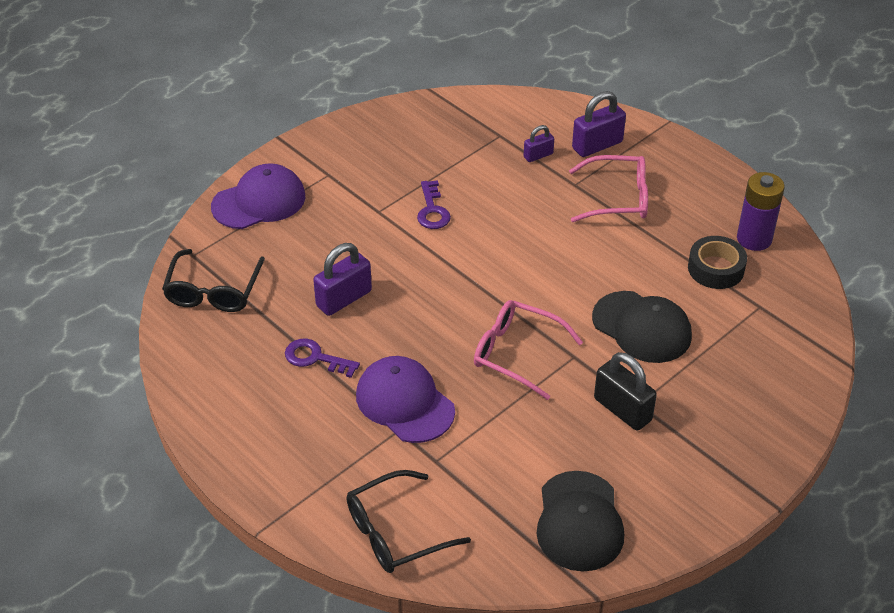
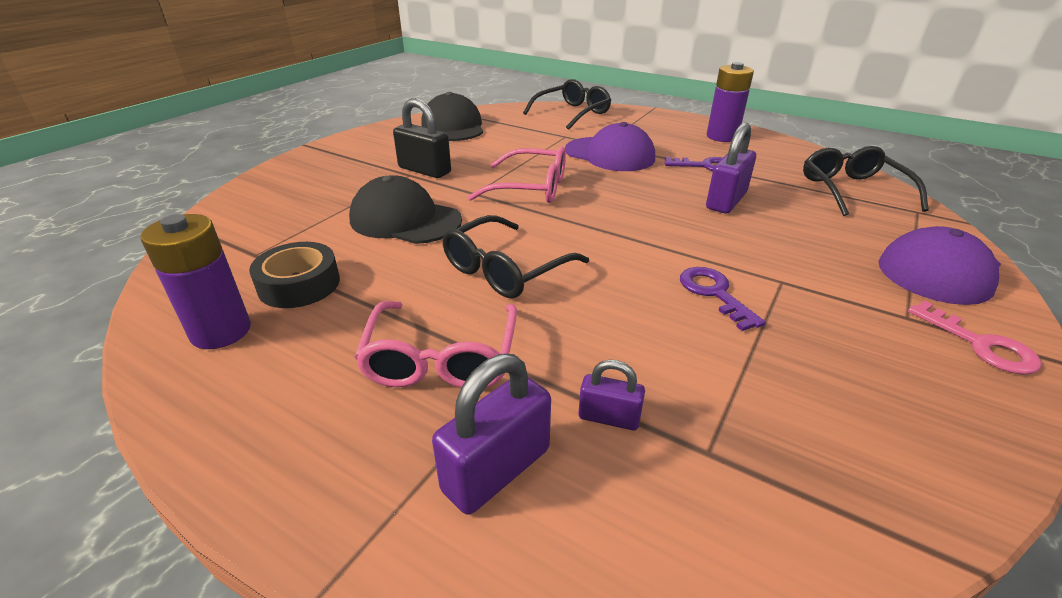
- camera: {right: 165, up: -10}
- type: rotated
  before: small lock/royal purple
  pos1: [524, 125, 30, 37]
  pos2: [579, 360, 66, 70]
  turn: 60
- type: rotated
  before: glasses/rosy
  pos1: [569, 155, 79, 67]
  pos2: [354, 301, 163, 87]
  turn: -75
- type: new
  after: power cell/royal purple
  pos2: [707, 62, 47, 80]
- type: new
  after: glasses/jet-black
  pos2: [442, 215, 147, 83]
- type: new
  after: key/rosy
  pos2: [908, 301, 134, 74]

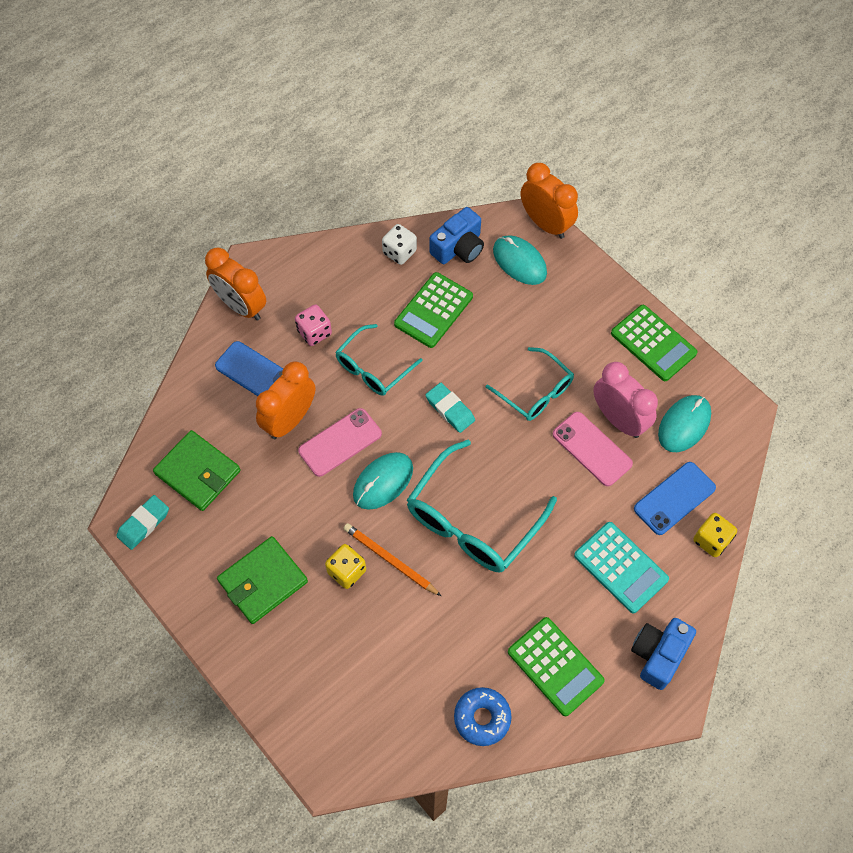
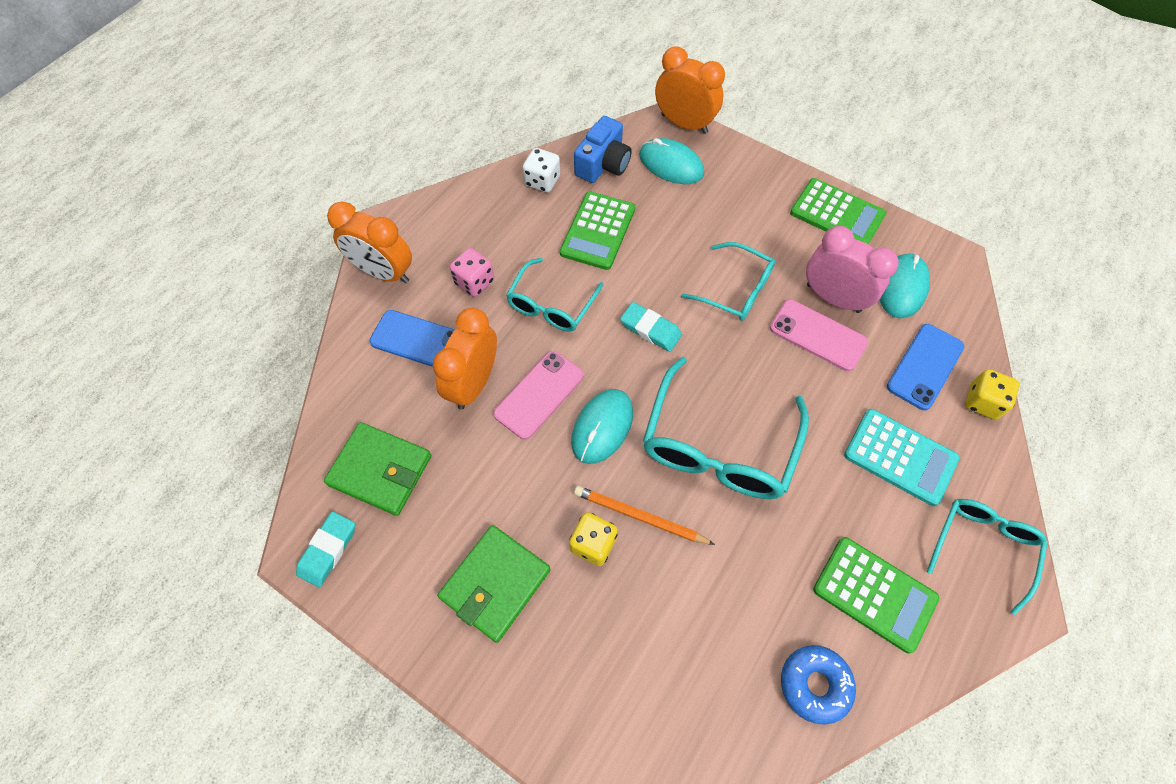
- camera: {right: -15, up: 0}
- type: swapped
  before: camera/blue
  after: glasses/turquoise
  pos1: [631, 618, 65, 72]
  pos2: [927, 499, 121, 116]

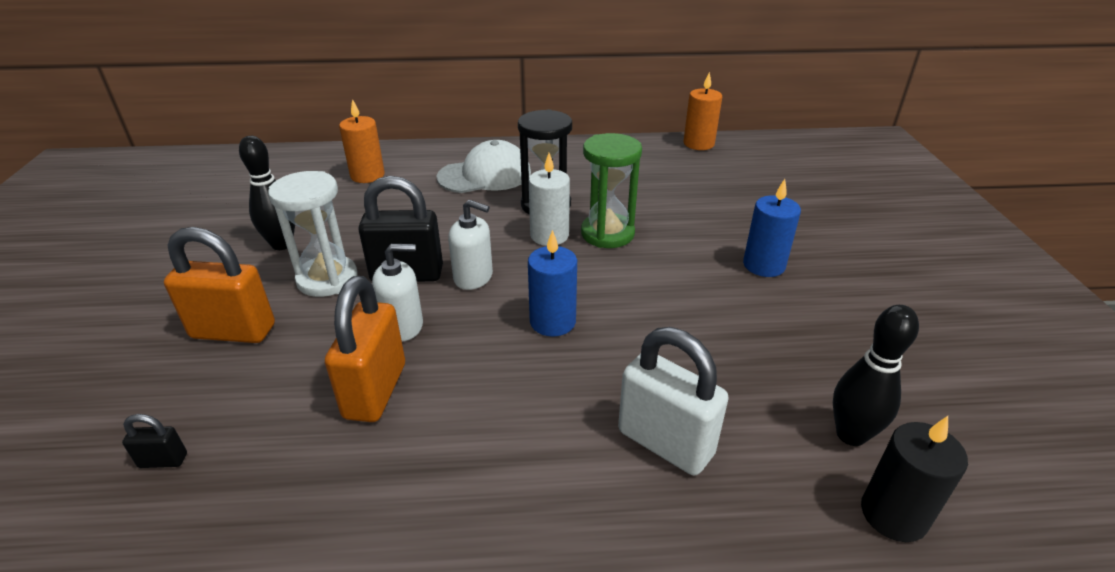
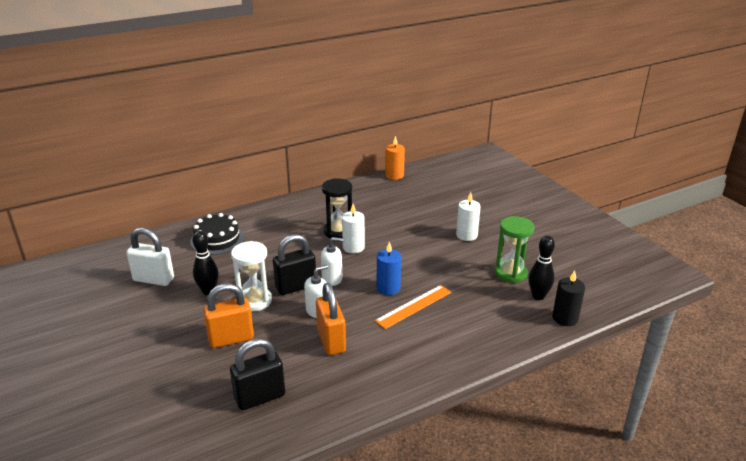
- camera: {right: -25, up: -5}
- type: swapped
  before: pillar candle/orange-coloured
  after: gateau/jet-black
  pos1: [339, 99, 46, 84]
  pos2: [190, 213, 54, 42]
- type: shifted
  before: hourglass/leaf-green
  pos1: [581, 133, 61, 115]
  pos2: [495, 216, 39, 67]
- type: gone
  before: cap/white
  pos1: [437, 140, 94, 53]
- type: repainted
  before: pillar candle/blue
  after: pillar candle/white
  pos1: [743, 179, 58, 98]
  pos2: [456, 192, 25, 49]
- type: shifted
  before: small lock/white
  pos1: [618, 327, 111, 149]
  pos2: [126, 228, 48, 58]
- type: scaled
  before: small lock/jet-black
  pos1: [122, 414, 65, 54]
  pos2: [230, 338, 55, 73]
  scale: 2.23
- type: new
  after: measuring stick/orange-coloured
  pos2: [375, 285, 76, 44]

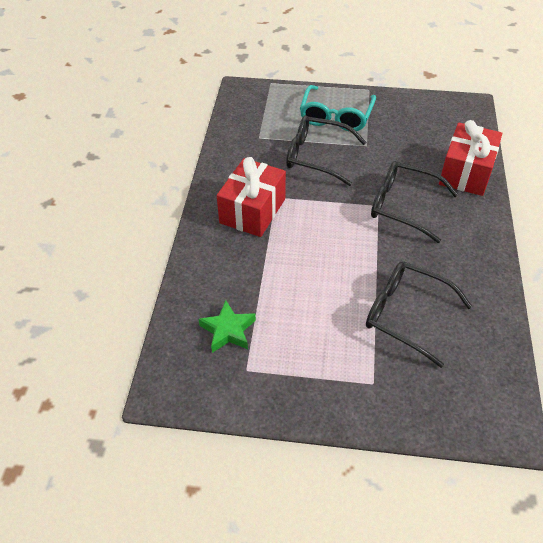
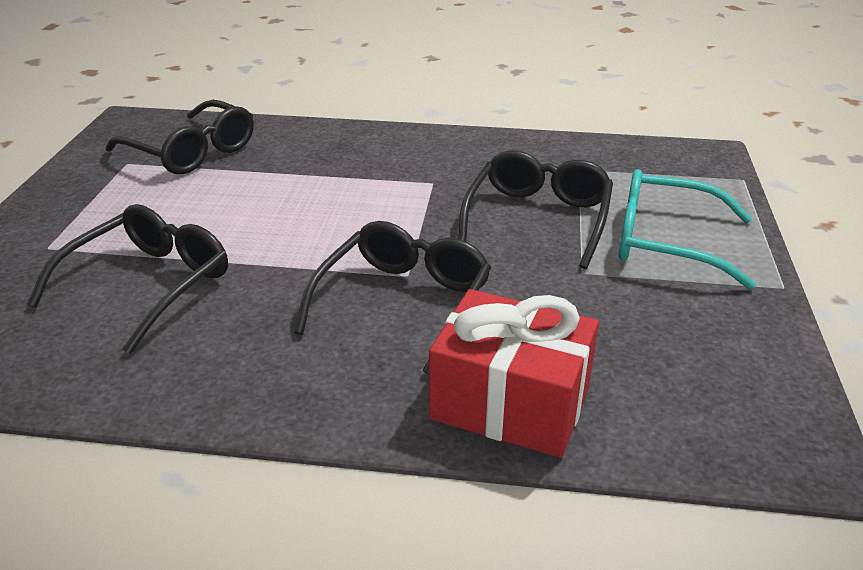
- camera: {right: 90, up: -15}
- type: gone
  before: gift/scarlet
  pos1: [217, 157, 69, 80]
- type: swapped
  before: star shape/leaf-green
  after: glasses/jet-black
  pos1: [199, 300, 57, 53]
  pos2: [106, 100, 148, 74]

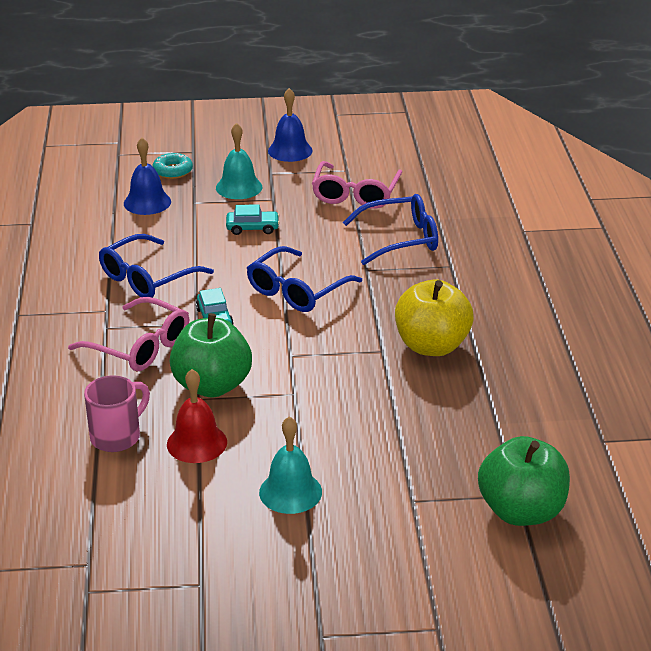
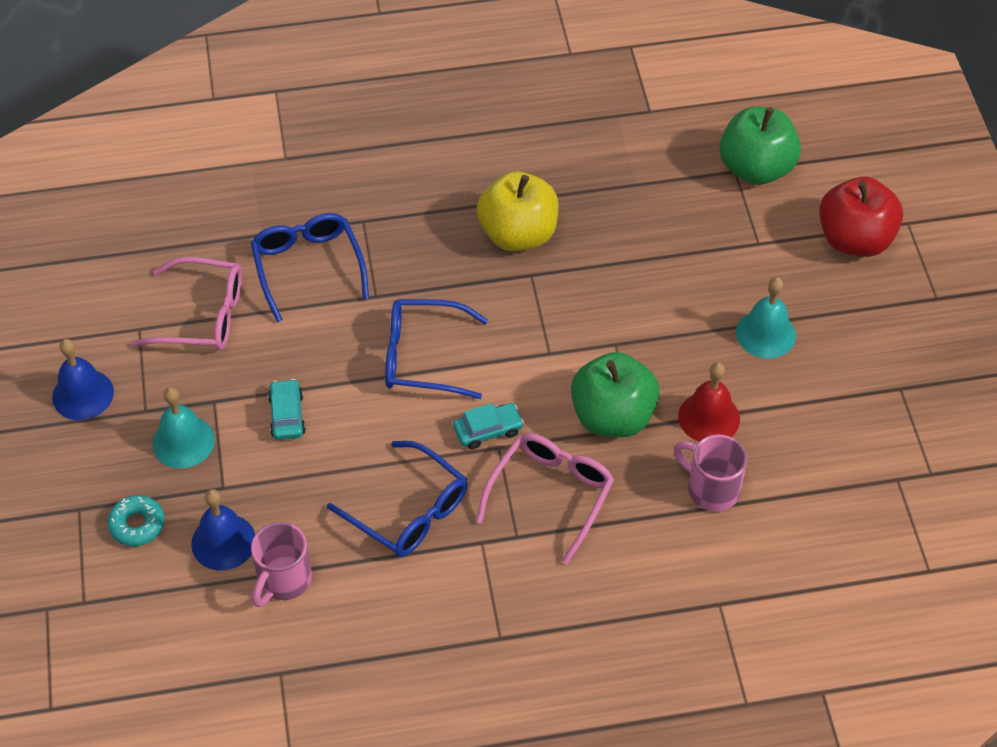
- camera: {right: -95, up: 20}
- type: rotated
  before: glasses/blue
  pos1: [247, 246, 115, 66]
  pos2: [385, 299, 103, 100]
  turn: 150
- type: new
  after: apple fruit/scarlet
  pos2: [819, 177, 84, 80]
- type: new
  after: tea mug/rosy
  pos2: [251, 522, 61, 85]

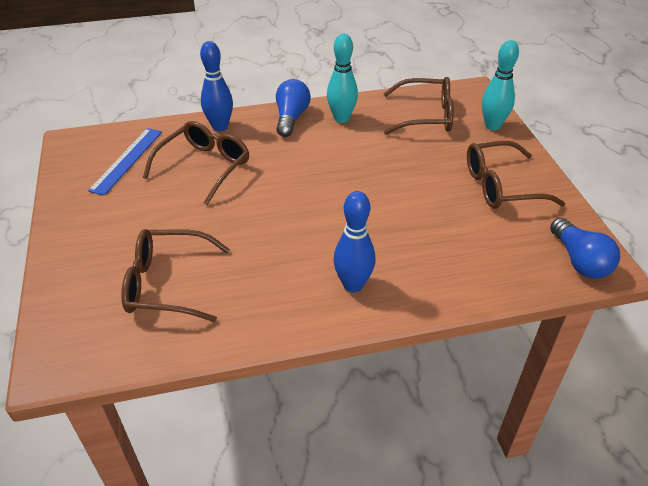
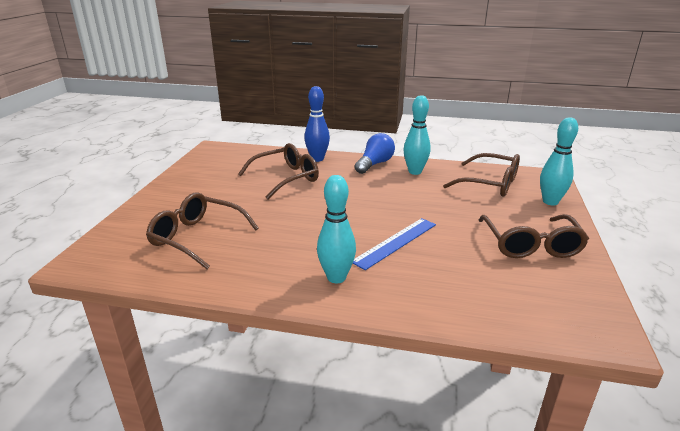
- camera: {right: 25, up: -15}
- type: shifted
  before: measuring stick/blue
  pos1: [88, 128, 74, 68]
  pos2: [353, 218, 83, 52]
- type: rotated
  before: glasses/russet
  pos1: [467, 141, 98, 68]
  pos2: [479, 214, 110, 44]
  turn: -105
- type: repainted
  before: bowling pin/blue
  after: bowling pin/turquoise
  pos1: [334, 191, 42, 101]
  pos2: [317, 175, 39, 108]
- type: gone
  before: bulb/blue
  pos1: [550, 218, 70, 61]

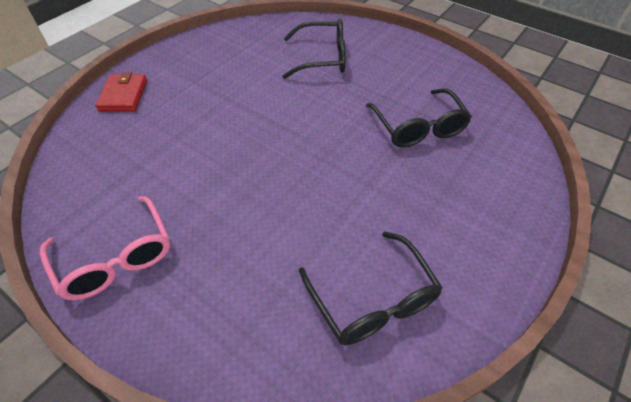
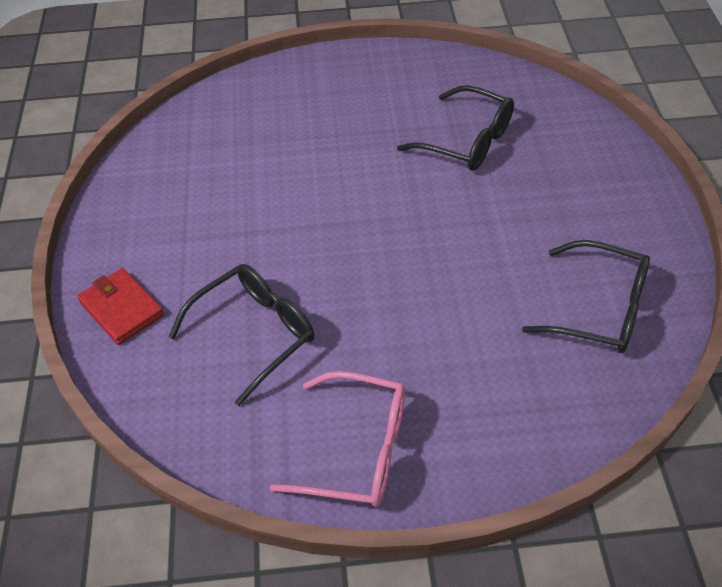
- camera: {right: -40, up: 0}
- type: shifted
  before: glasses/jet-black
  pos1: [282, 19, 64, 60]
  pos2: [169, 264, 145, 142]

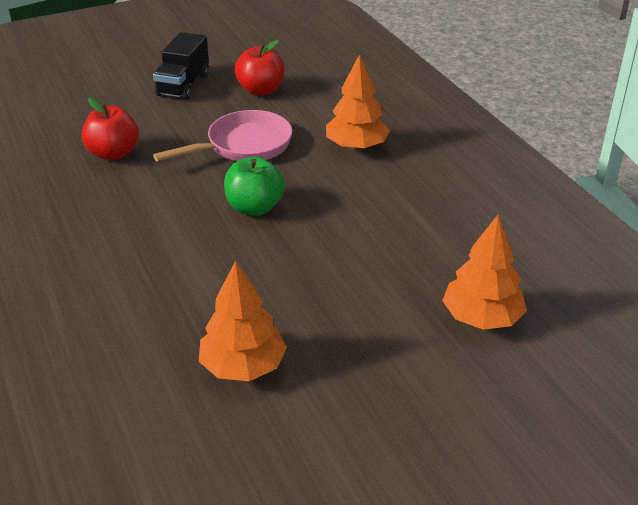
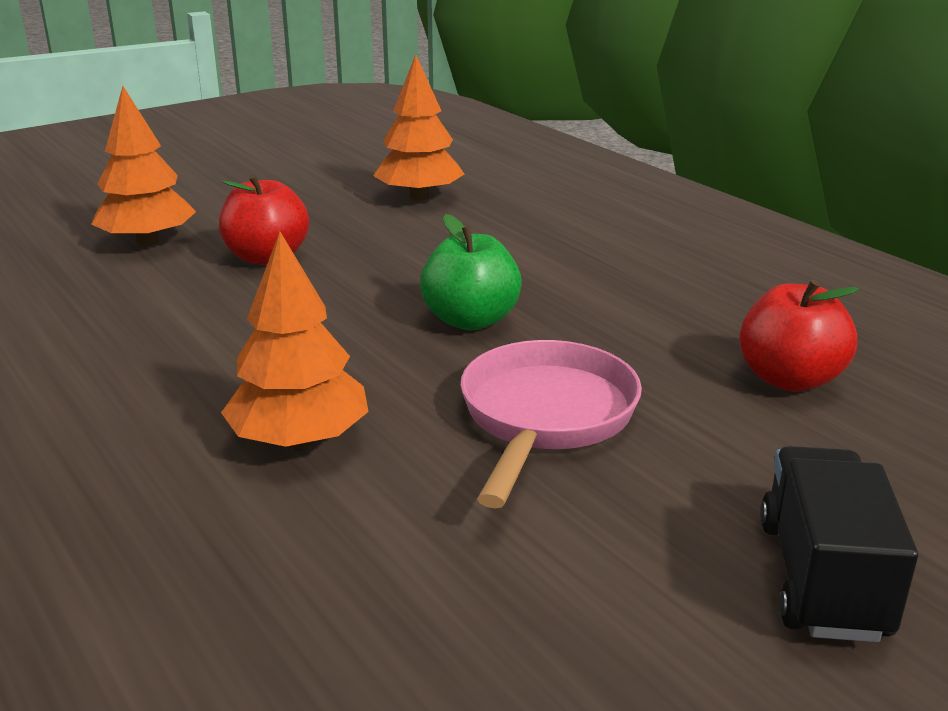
- camera: {right: 170, up: -10}
- type: shifted
  before: apple fruit/scarlet
  pos1: [235, 40, 50, 56]
  pos2: [219, 174, 90, 91]
- type: rotated
  before: skillet/rosy
  pos1: [153, 110, 139, 52]
  pos2: [461, 340, 181, 168]
  turn: 150

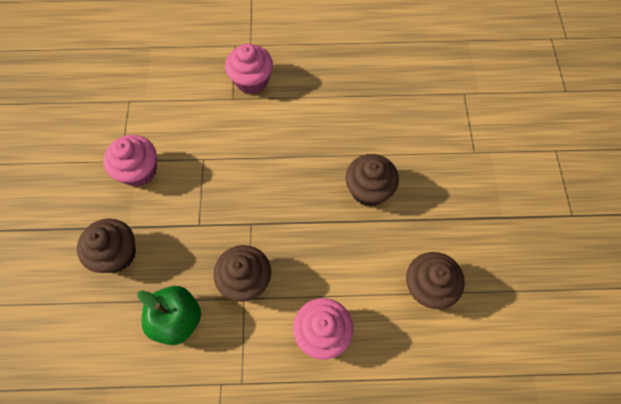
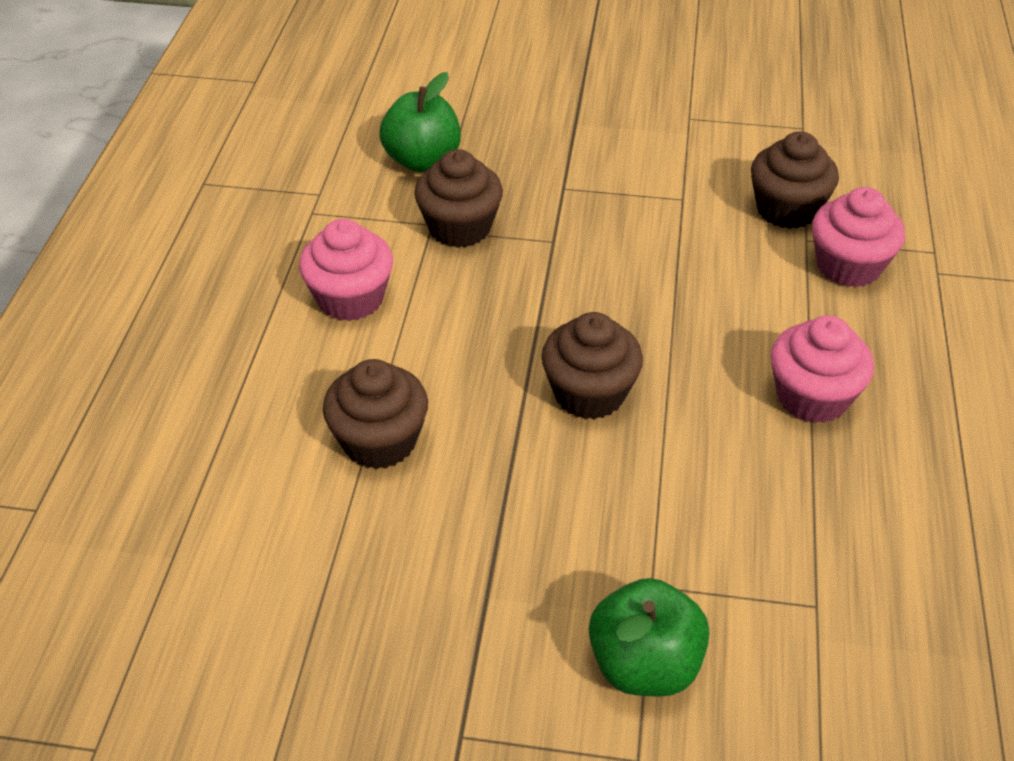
- camera: {right: 100, up: -20}
- type: shifted
  before: cupcake/rosy
  pos1: [103, 135, 54, 52]
  pos2: [771, 316, 103, 107]
- type: shifted
  before: cupcake/russet
  pos1: [77, 219, 59, 54]
  pos2: [751, 131, 88, 98]
- type: new
  after: apple fruit/leaf-green
  pos2: [589, 578, 120, 119]

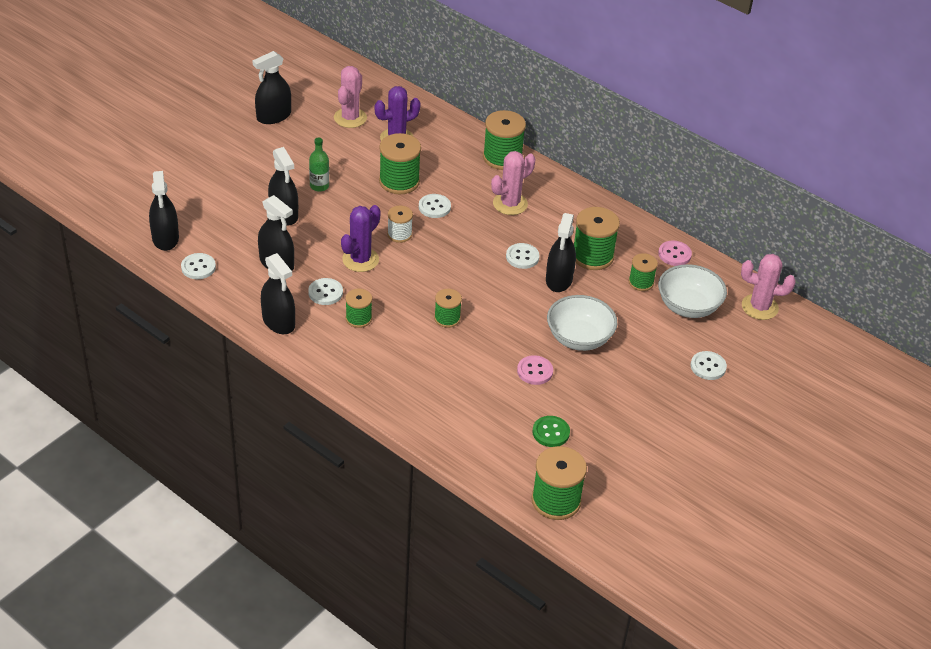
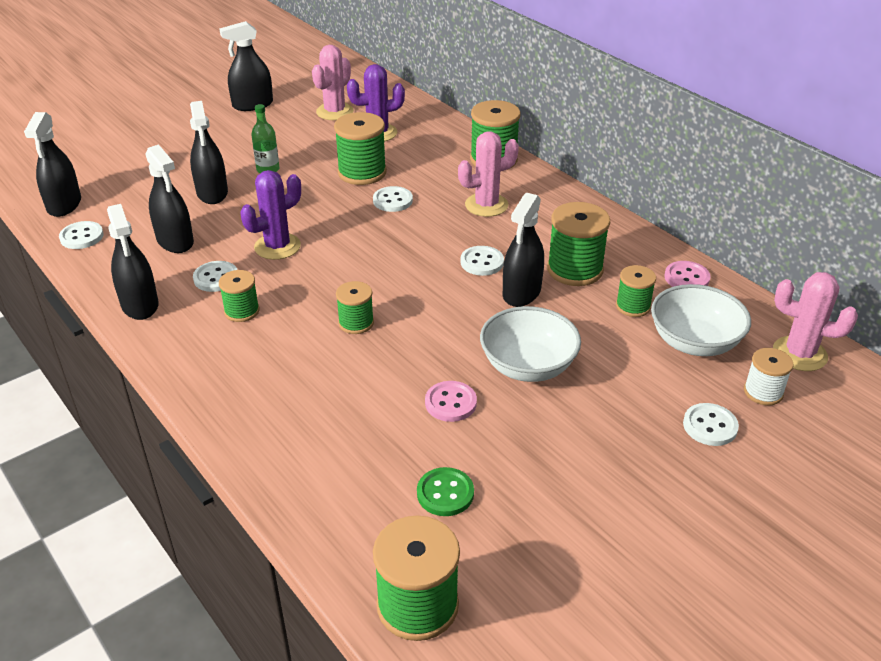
- camera: {right: 15, up: -5}
- type: shifted
  before: bobbin/white
  pos1: [387, 205, 26, 38]
  pos2: [744, 348, 49, 57]

